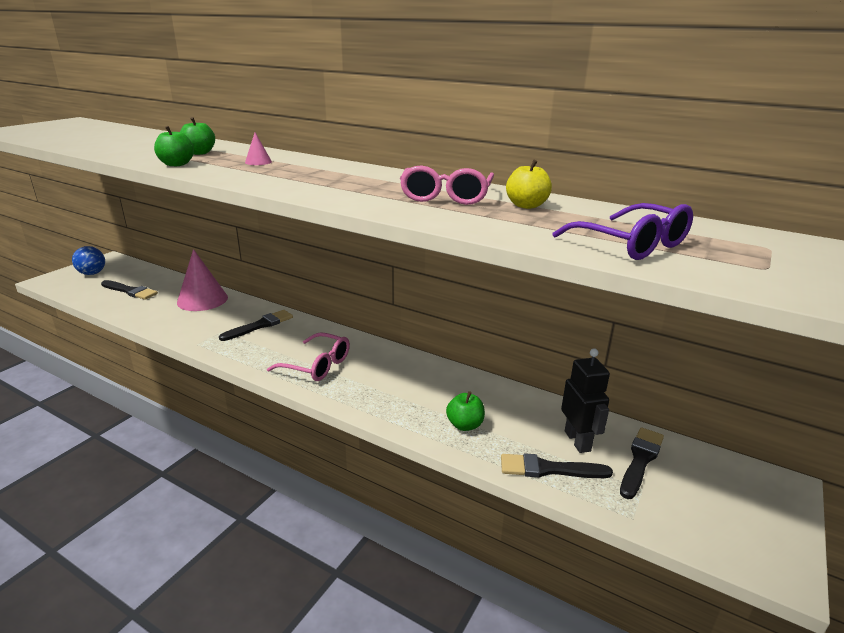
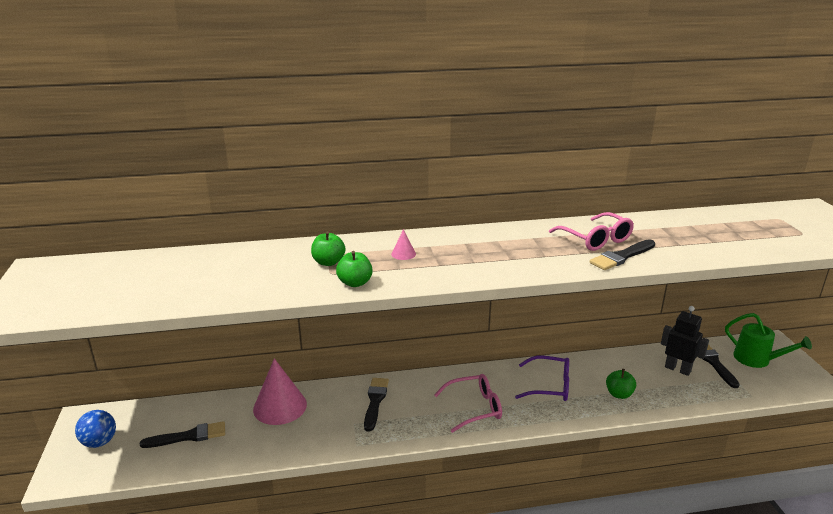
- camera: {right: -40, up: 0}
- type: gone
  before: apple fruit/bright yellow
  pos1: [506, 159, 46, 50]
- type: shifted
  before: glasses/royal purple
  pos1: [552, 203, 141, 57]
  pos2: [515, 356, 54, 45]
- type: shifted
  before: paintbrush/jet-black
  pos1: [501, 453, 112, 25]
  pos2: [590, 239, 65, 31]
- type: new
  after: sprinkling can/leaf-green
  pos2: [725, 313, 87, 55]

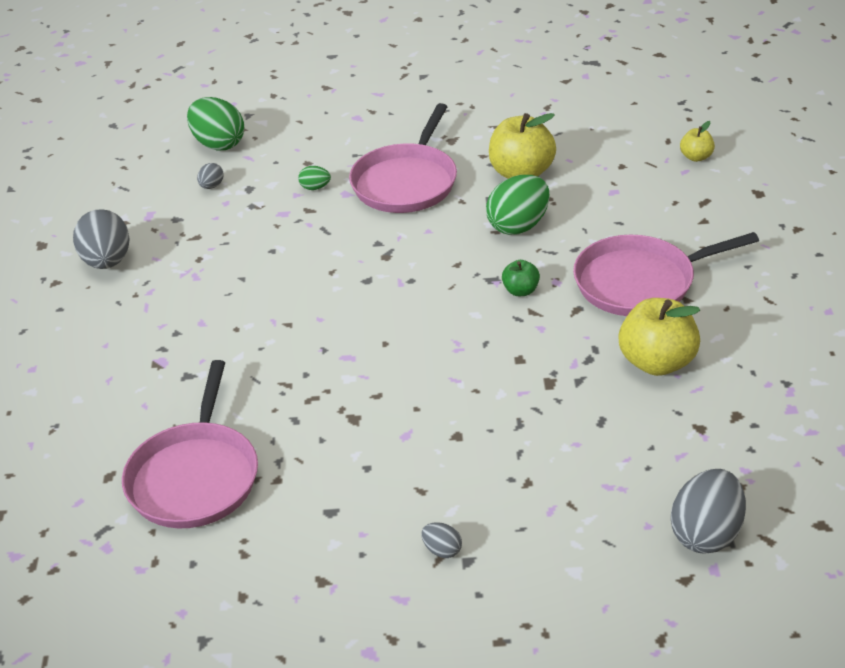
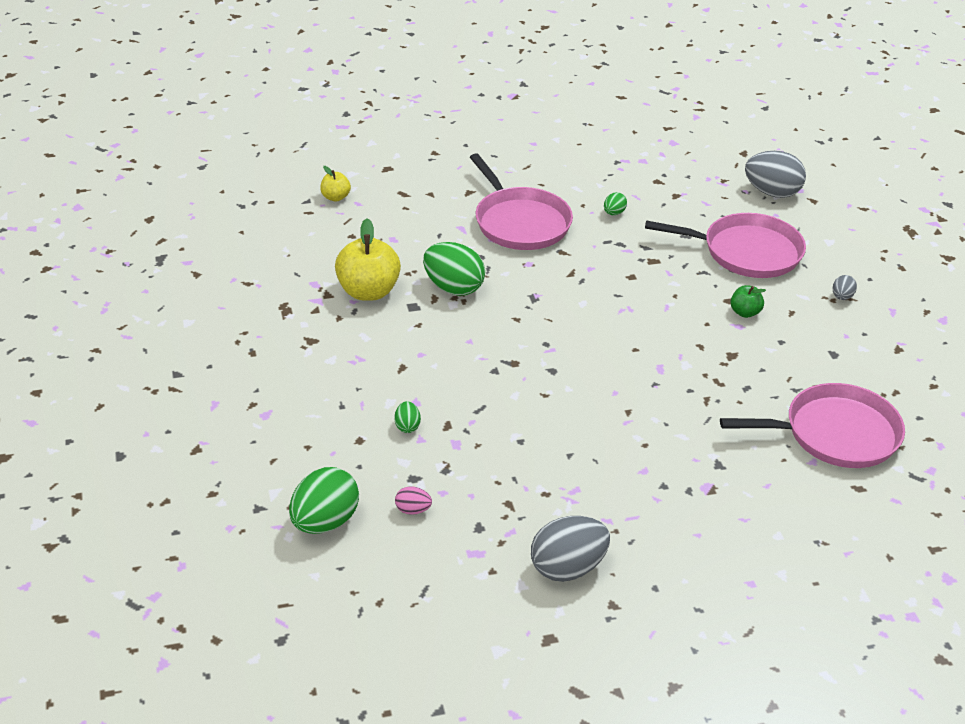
- camera: {right: -105, up: 0}
- type: shifted
  before: skillet/rosy
  pos1: [349, 103, 108, 110]
  pos2: [645, 213, 161, 65]
- type: repainted
  before: egg/gray
  after: egg/rosy
  pos1: [197, 163, 27, 26]
  pos2: [395, 486, 37, 29]
- type: shifted
  before: apple fruit/leaf-green
  pos1: [502, 260, 38, 36]
  pos2: [731, 285, 35, 33]
- type: swapped
  before: apple fruit/bright yellow
  after: egg/leaf-green
  pos1: [618, 298, 82, 78]
  pos2: [604, 192, 23, 23]

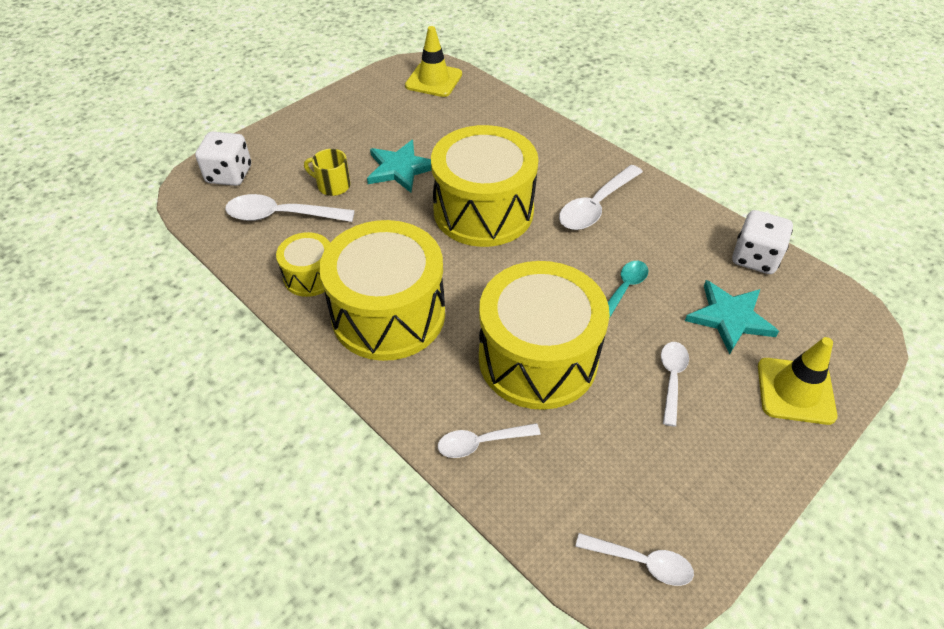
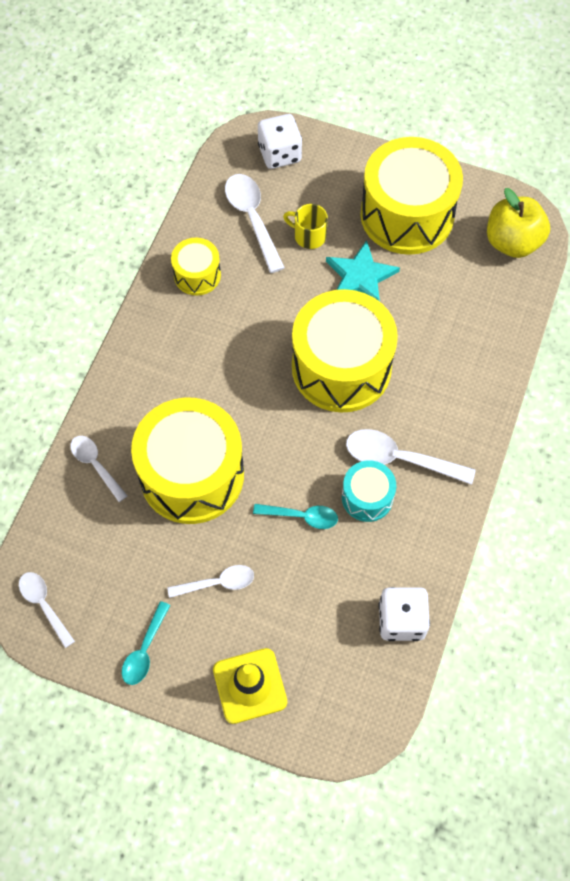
- camera: {right: 65, up: 15}
- type: swapped
  before: road cone/bright yellow
  after: apple fruit/bright yellow
  pos1: [405, 26, 57, 71]
  pos2: [487, 188, 63, 70]
- type: rotated
  before: tea mug/bright yellow
  pos1: [304, 149, 47, 47]
  pos2: [283, 204, 45, 45]
  turn: -60
- type: shifted
  before: snare drum/bright yellow
  pos1: [319, 220, 126, 141]
  pos2: [360, 137, 103, 118]
- type: gone
  before: star shape/turquoise
  pos1: [685, 280, 94, 74]
- type: rotated
  before: spoon/white
  pos1: [575, 533, 119, 53]
  pos2: [19, 572, 56, 76]
  turn: 150
- type: new
  after: snare drum/turquoise
  pos2: [342, 460, 54, 62]
- type: new
  after: spoon/turquoise
  pos2: [122, 601, 48, 84]

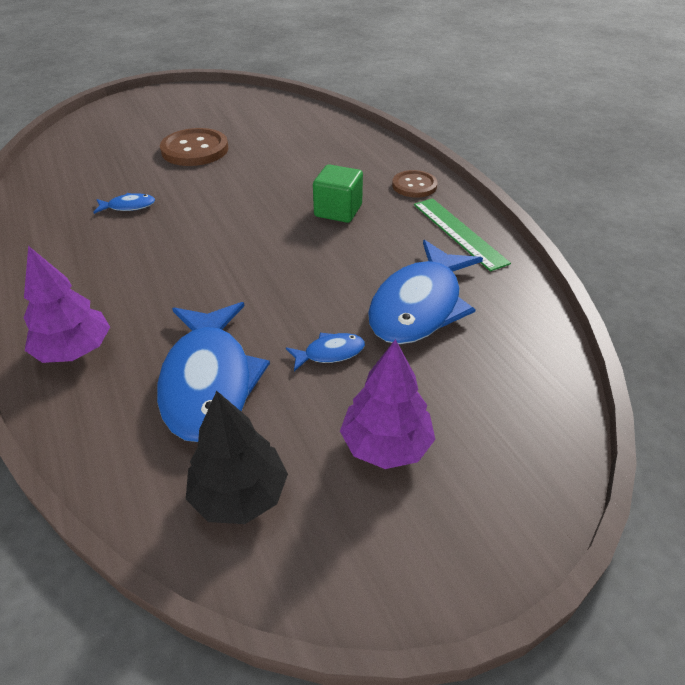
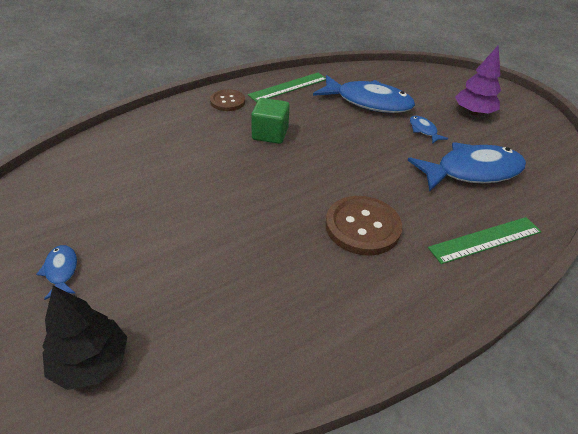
- camera: {right: -100, up: 0}
- type: shifted
  before: button/russet
  pos1: [160, 128, 68, 38]
  pos2: [325, 196, 77, 60]
- type: shifted
  before: toy fish/blue
  pos1: [93, 193, 62, 21]
  pos2: [36, 245, 41, 55]
- type: swapped
  before: toy tree/royal purple
  after: measuring stick/leaf-green
  pos1: [24, 246, 86, 117]
  pos2: [428, 217, 114, 47]
- type: shifted
  before: toy tree/jet-black
  pos1: [186, 391, 102, 133]
  pos2: [42, 286, 85, 104]

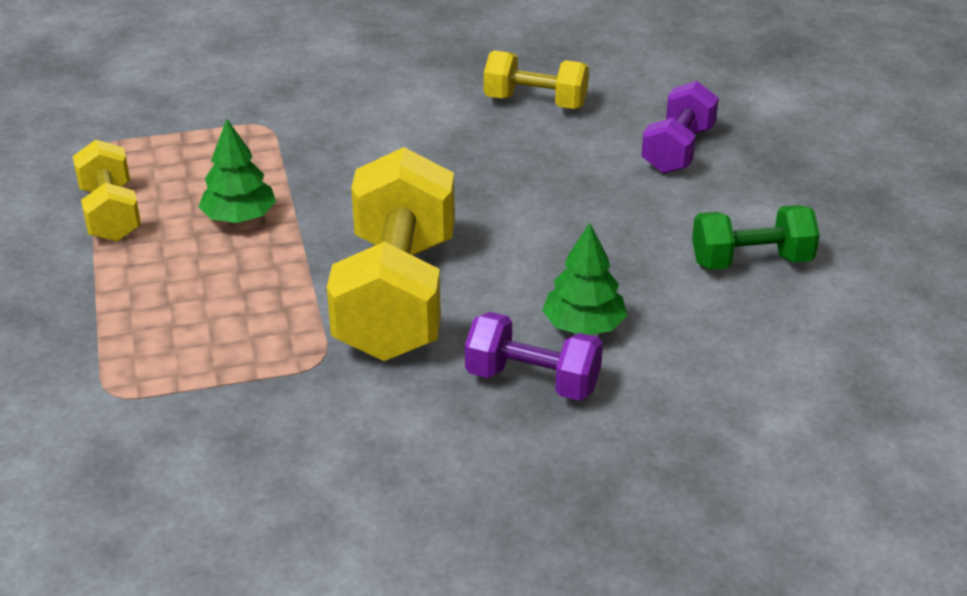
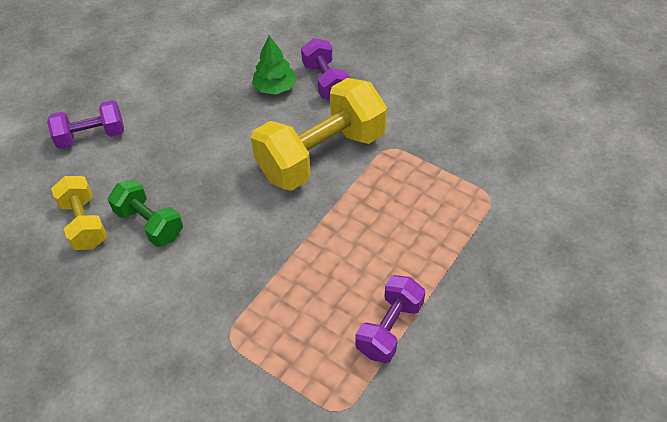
- camera: {right: -130, up: 15}
- type: gone
  before: toy tree/leaf-green
  pos1: [199, 119, 77, 104]
- type: repainted
  before: hand weight/bright yellow
  after: hand weight/royal purple
  pos1: [73, 140, 68, 102]
  pos2: [355, 275, 70, 88]
- type: shifted
  before: hand weight/leaf-green
  pos1: [692, 205, 128, 65]
  pos2: [108, 179, 75, 68]

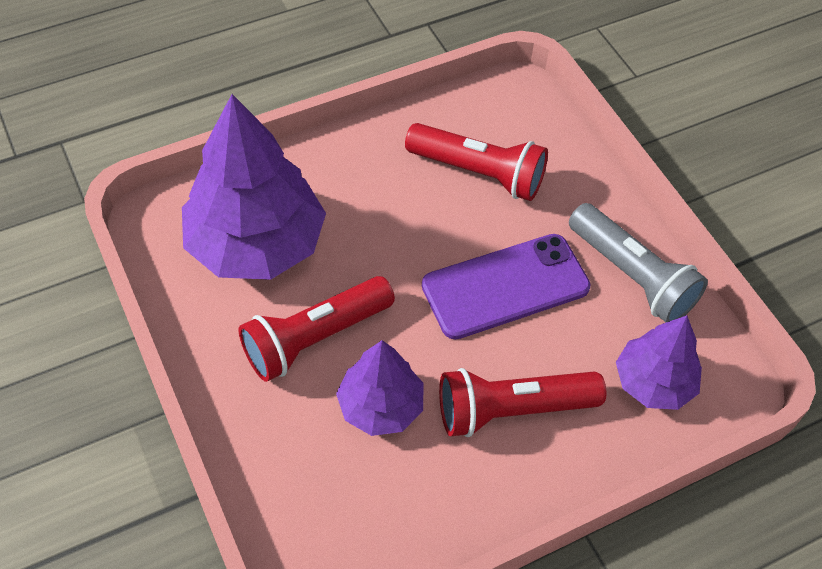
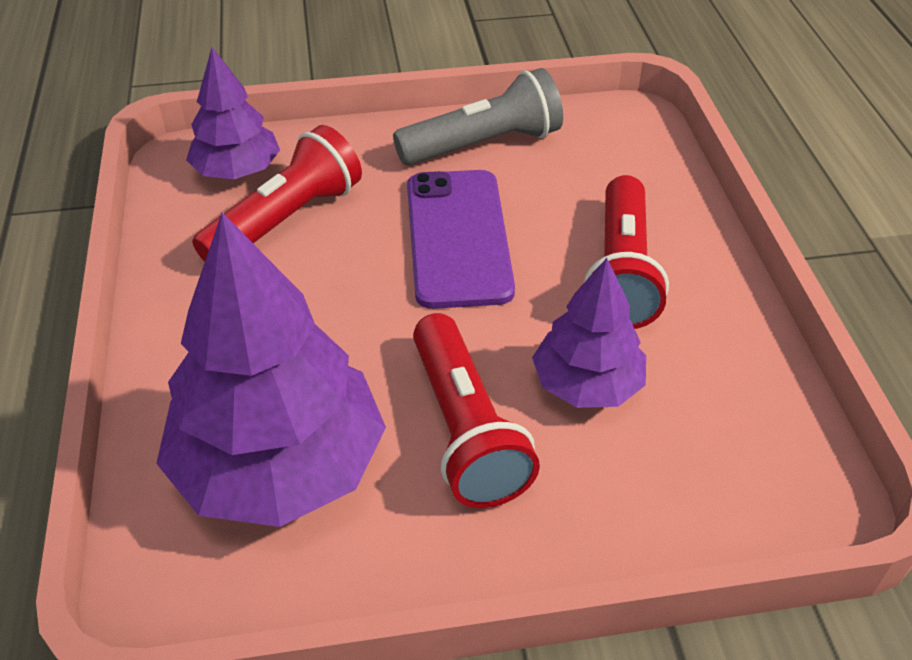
- camera: {right: -70, up: -10}
- type: shifted
  before: toy tree/royal purple
  pos1: [616, 315, 86, 95]
  pos2: [186, 47, 94, 132]

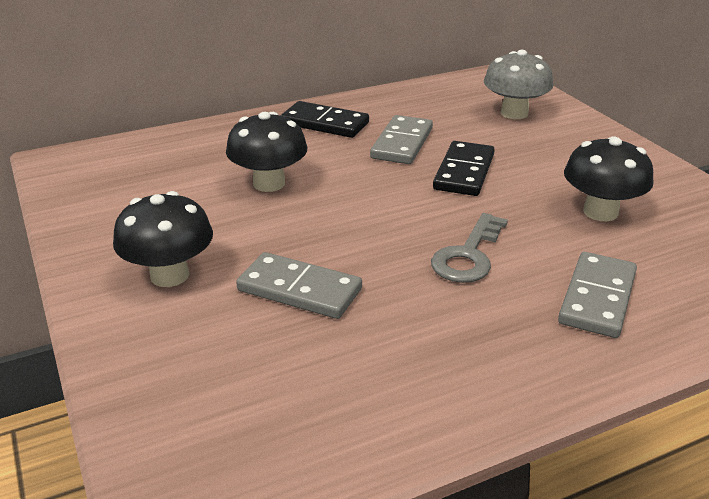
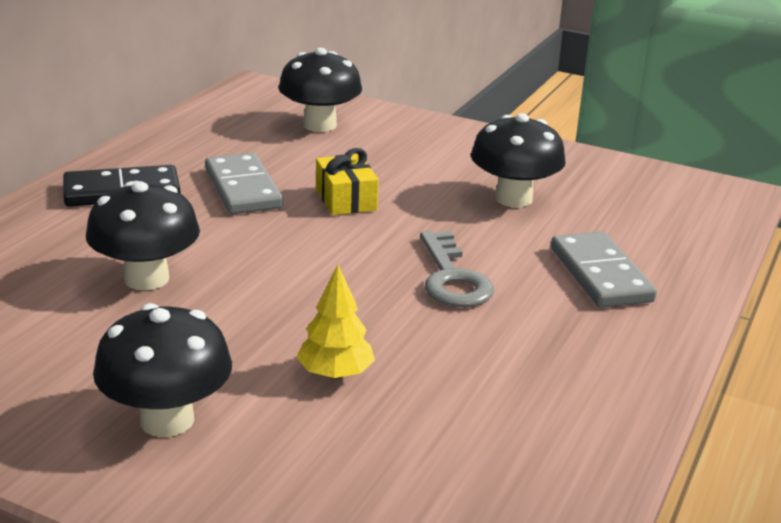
- camera: {right: -40, up: -5}
- type: repainted
  before: toadstool/gray
  after: toadstool/jet-black
  pos1: [484, 50, 69, 69]
  pos2: [278, 48, 84, 84]
- type: swapped
  before: domino tile/jet-black
  after: gift/bright yellow
  pos1: [433, 141, 62, 55]
  pos2: [316, 148, 63, 67]
- type: swapped
  before: domino tile/gray
  after: toy tree/bright yellow
  pos1: [236, 252, 126, 67]
  pos2: [296, 265, 79, 114]

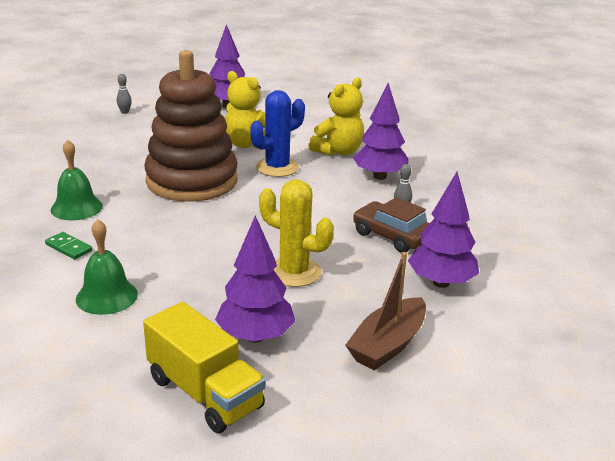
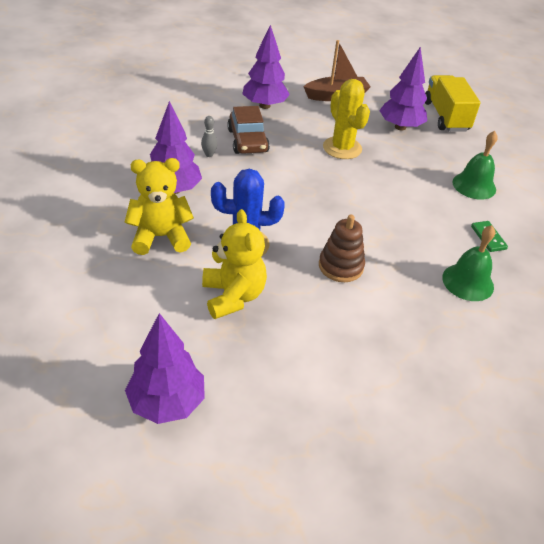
- camera: {right: -145, up: 15}
- type: scaled
  before: stacking toy/russet
  pos1: [144, 50, 94, 152]
  pos2: [319, 215, 46, 67]
  scale: 0.46
- type: gone
  before: bowling pin/gray
  pos1: [117, 74, 15, 40]

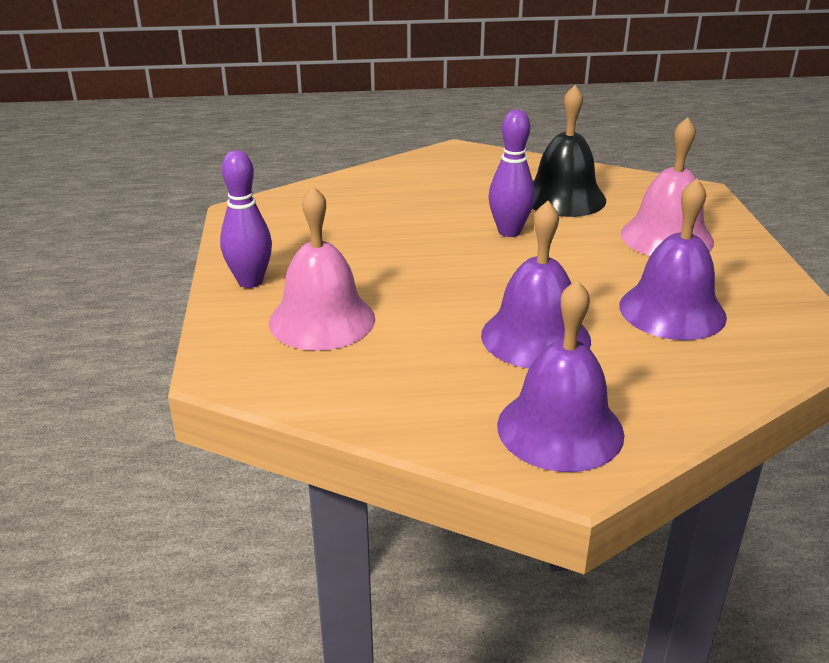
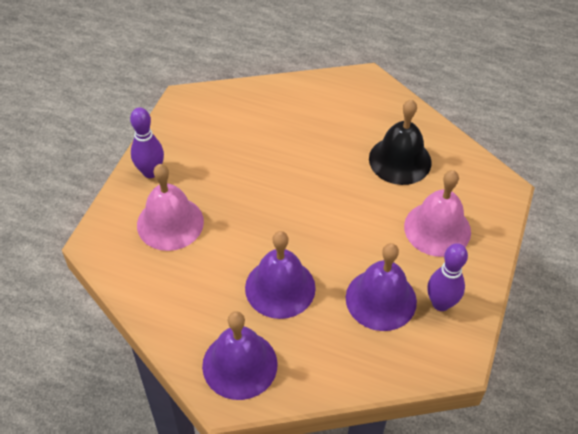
- camera: {right: 25, up: 20}
- type: shifted
  before: bowling pin/royal purple
  pos1: [488, 110, 47, 127]
  pos2: [427, 243, 41, 68]

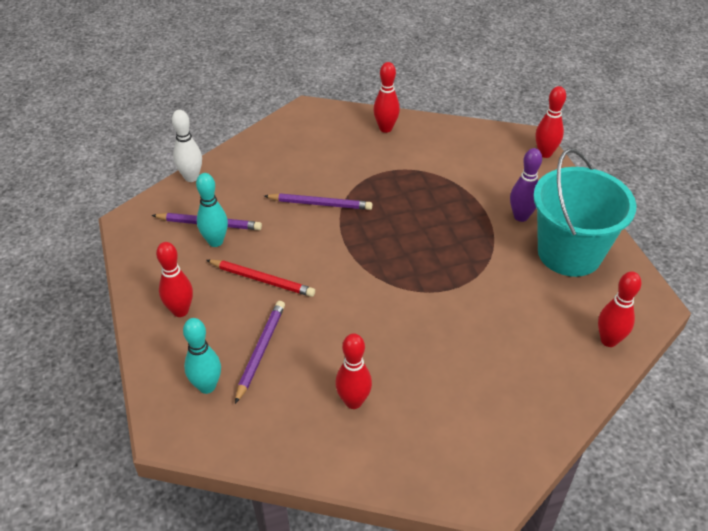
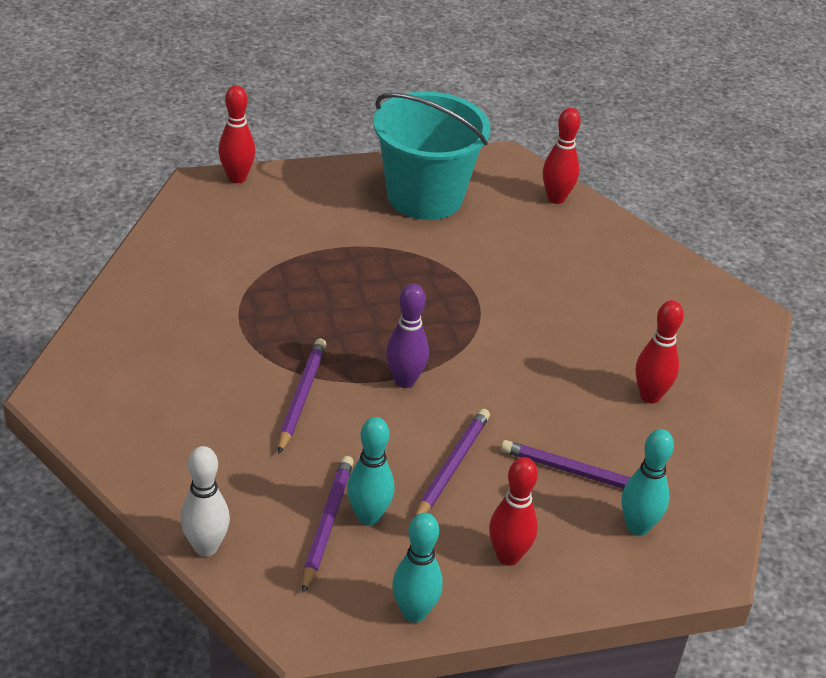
- camera: {right: -90, up: -5}
- type: gone
  before: bowling pin/scarlet
  pos1: [373, 62, 27, 71]
- type: shifted
  before: bowling pin/royal purple
  pos1: [510, 148, 32, 74]
  pos2: [386, 284, 43, 104]
- type: repainted
  before: lead pencil/scarlet
  after: lead pencil/royal purple
  pos1: [207, 260, 108, 37]
  pos2: [415, 409, 75, 107]
- type: new
  after: bowling pin/turquoise
  pos2: [392, 513, 51, 110]

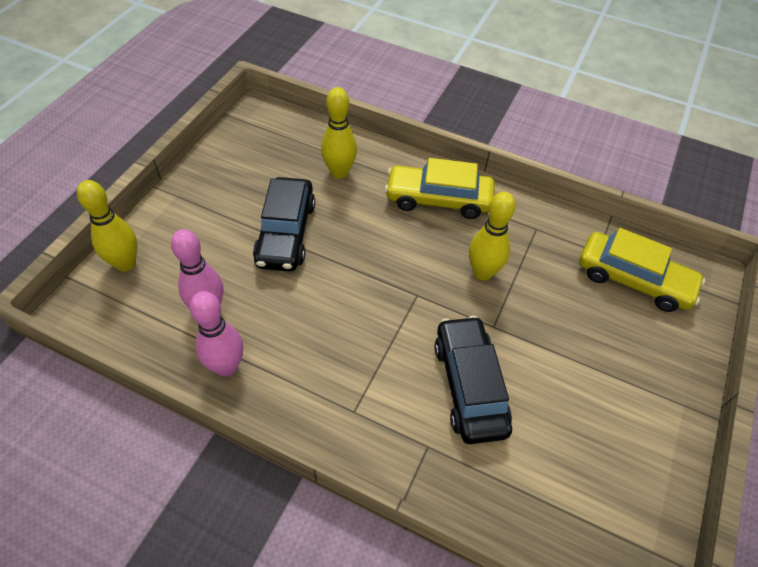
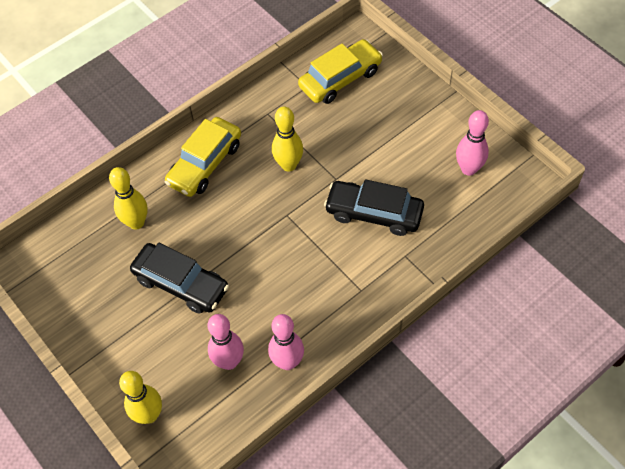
- camera: {right: -60, up: 5}
- type: new
  after: bowling pin/rosy
  pos2: [456, 110, 33, 66]

